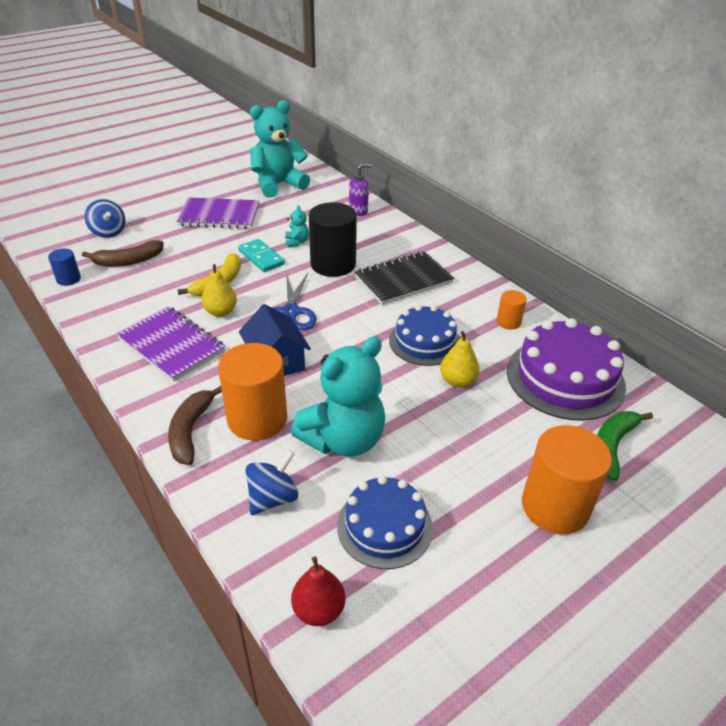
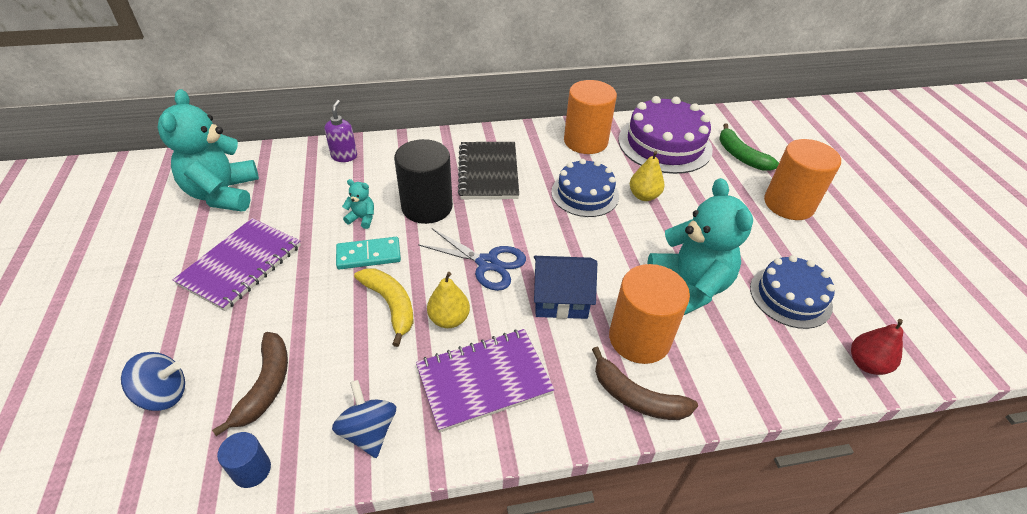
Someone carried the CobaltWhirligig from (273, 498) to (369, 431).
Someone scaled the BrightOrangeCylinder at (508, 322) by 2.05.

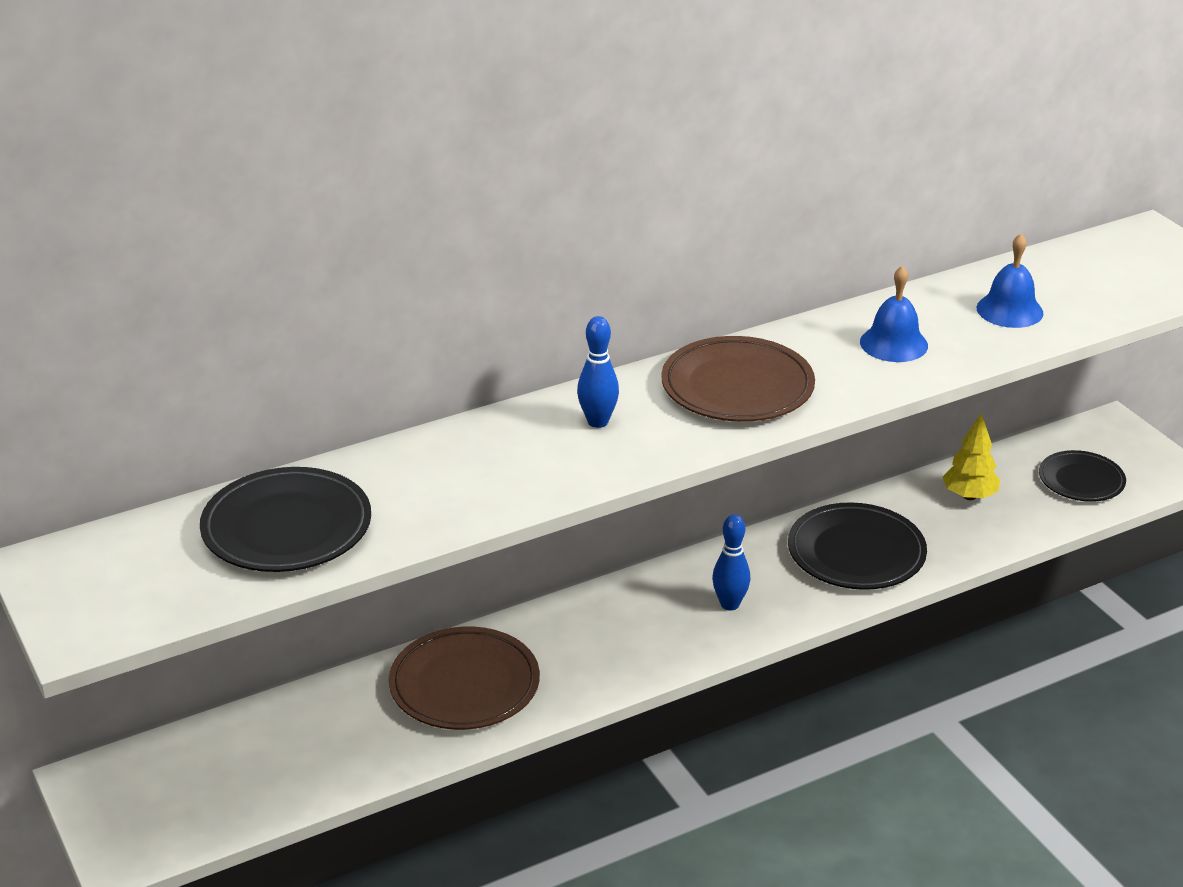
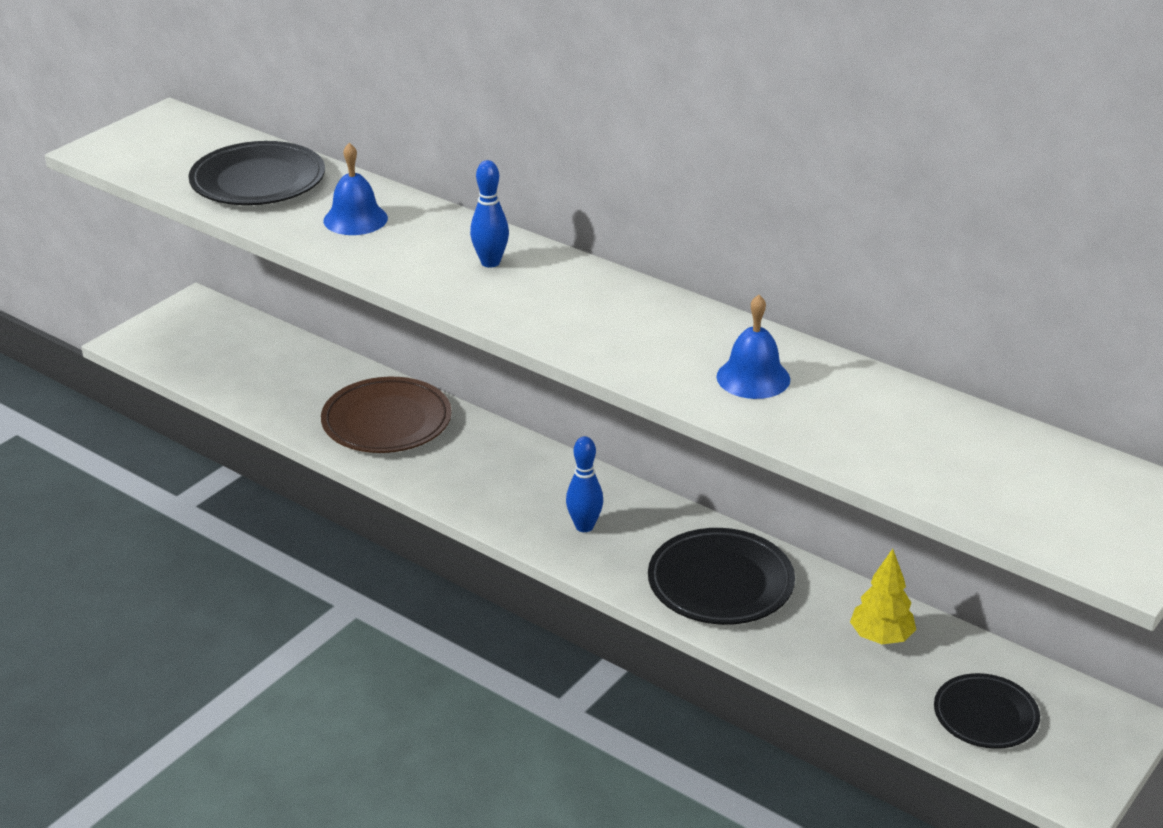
Someone took away the RussetFlatDish at (737, 387).
Someone carried the CobaltBell from (1009, 310) to (355, 219).

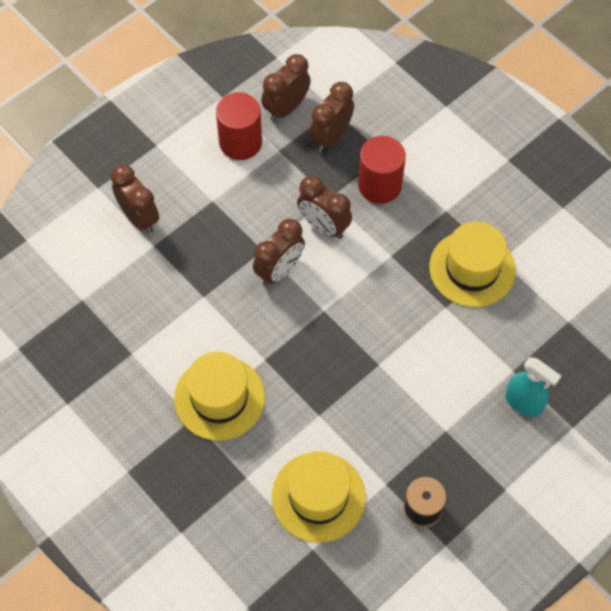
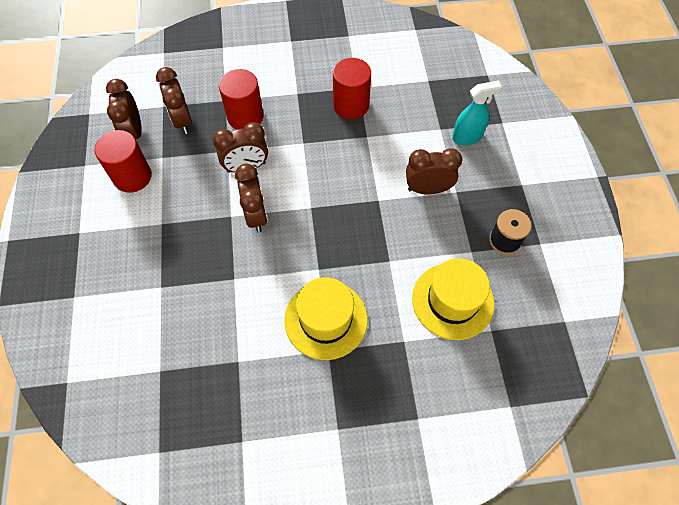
Someone carried the RussetBedsideClock from (139, 218) to (427, 189).
Someone swapped the BrightYellowTopHat at (472, 268) for the RedCylinder at (351, 105).

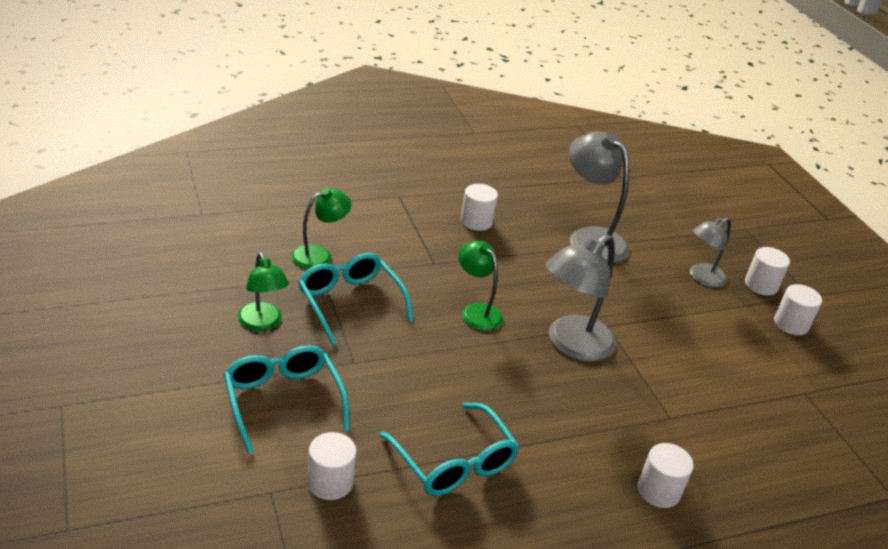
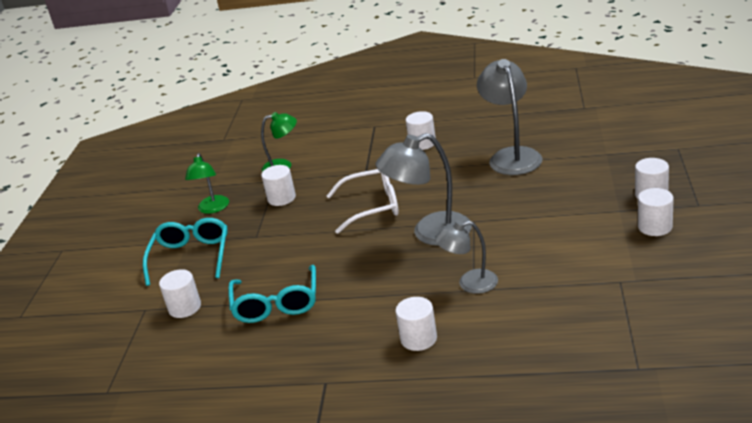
Someone swapped the TealSpectacles at (350, 303) for the PureWhiteCylinder at (281, 198).
Someone swapped the LeafGreenReadingLamp at (476, 311) for the PureWhiteSpectacles at (371, 207).
Someone carried the GreyReadingLamp from (702, 278) to (469, 283).

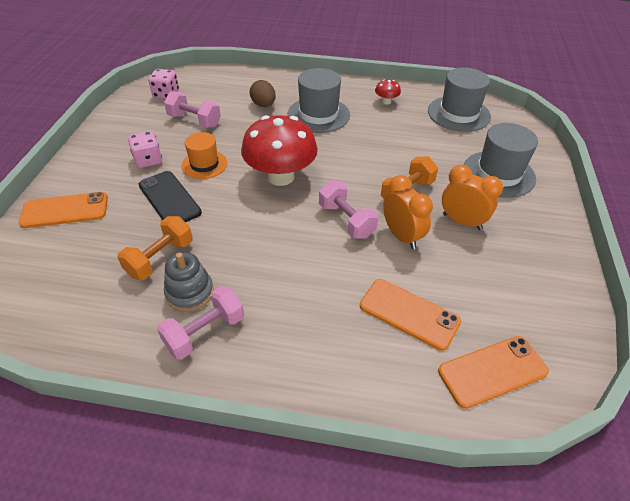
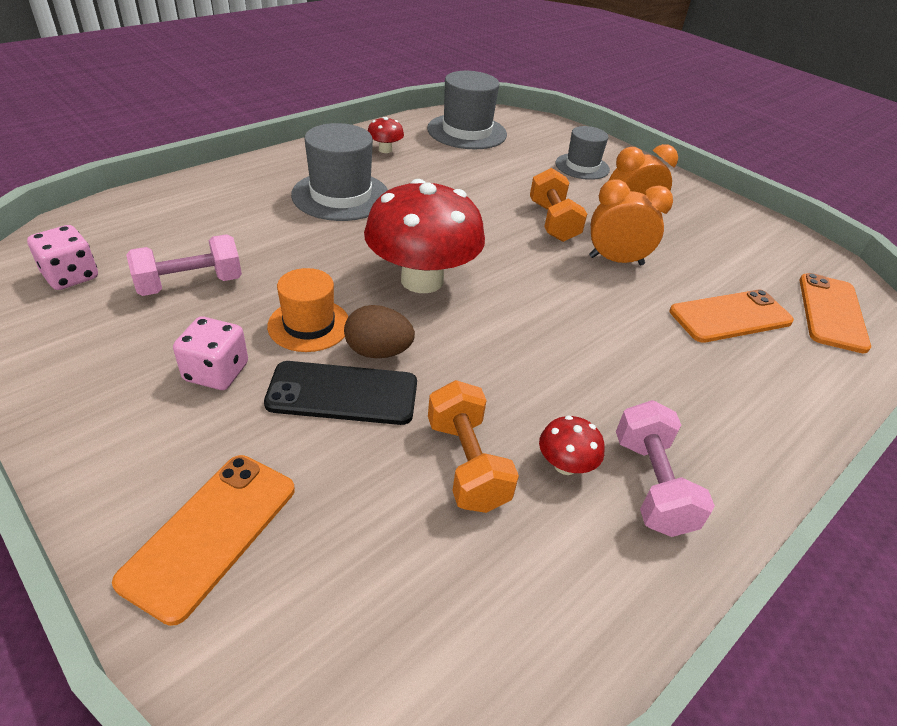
Someone swapped the GreyStackingToy at (190, 292) for the RedMushroom at (565, 465).
Someone carried the RussetToyEgg from (263, 105) to (378, 352).
Someone took away the RosyFreeWeight at (346, 220).
Someone scaled the GreyTopHat at (498, 174) by 0.64.

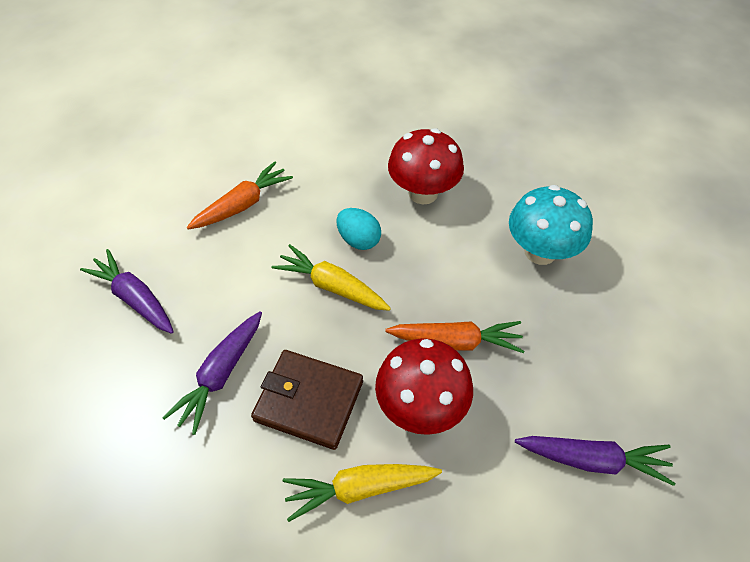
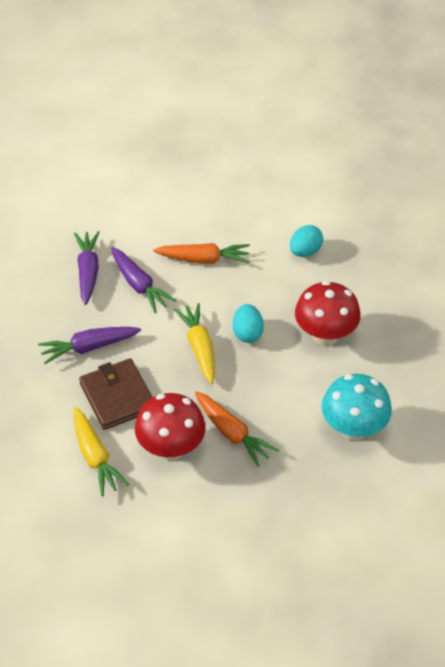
Someone rotated the BrightYellowToyCarrot at (359, 488) by 150 degrees counterclockwise.
Someone carried the RoyalPurpleToyCarrot from (592, 460) to (139, 285).
Someone put down the TealToyEgg at (305, 251).

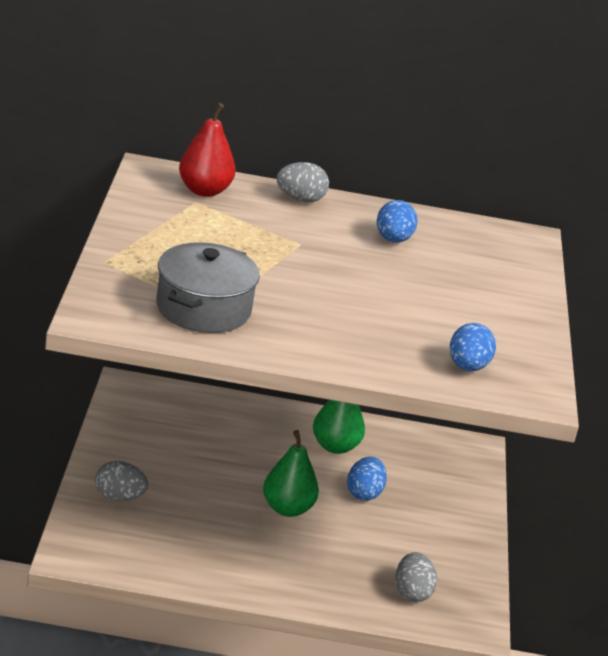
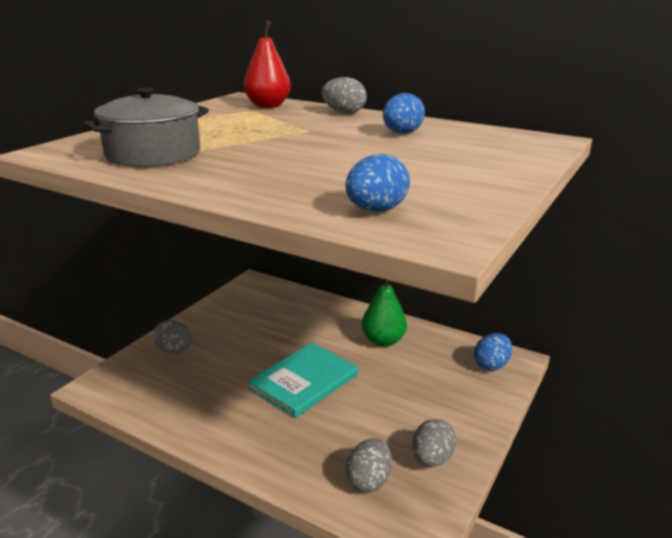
Someone swapped the LeafGreenPear at (287, 508) for the TealHardback at (304, 381).
Someone carried the CobaltToyEgg from (364, 493) to (491, 365).
Someone put down the GreyToyEgg at (431, 459).

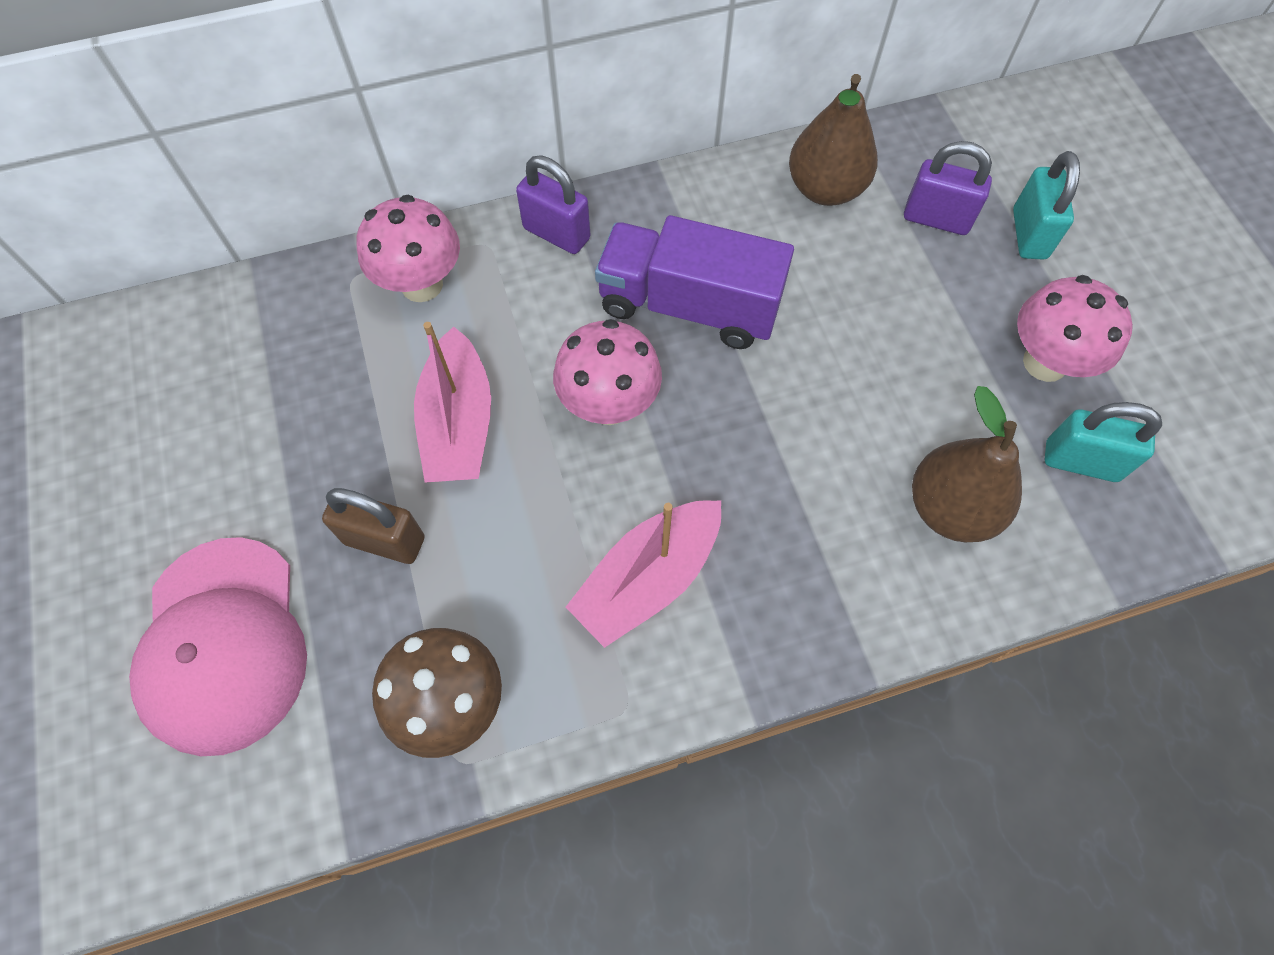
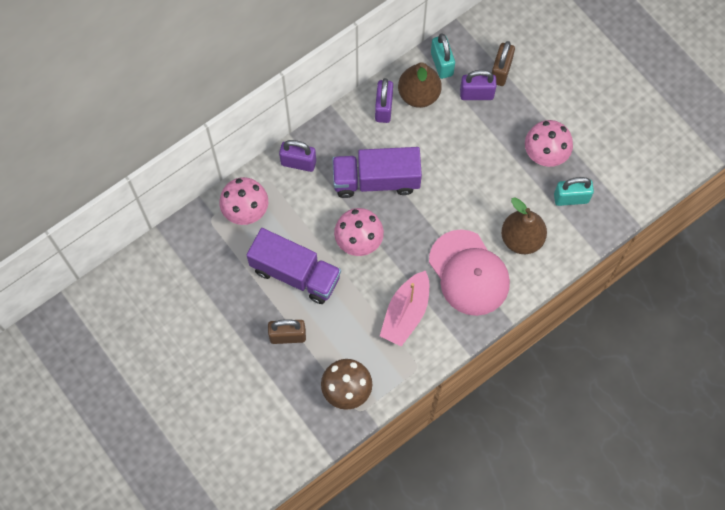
Someone carried the RosyCap from (223, 644) to (469, 273).
Someone swapped the RosyToyBoat at (459, 423) for the RoyalPurpleToyTruck at (295, 273).
Someone carried the TealPadlock from (1029, 234) to (441, 64).
Someone put down the RoyalPurplePadlock at (383, 108).
Someone put down the RussetPadlock at (501, 71).

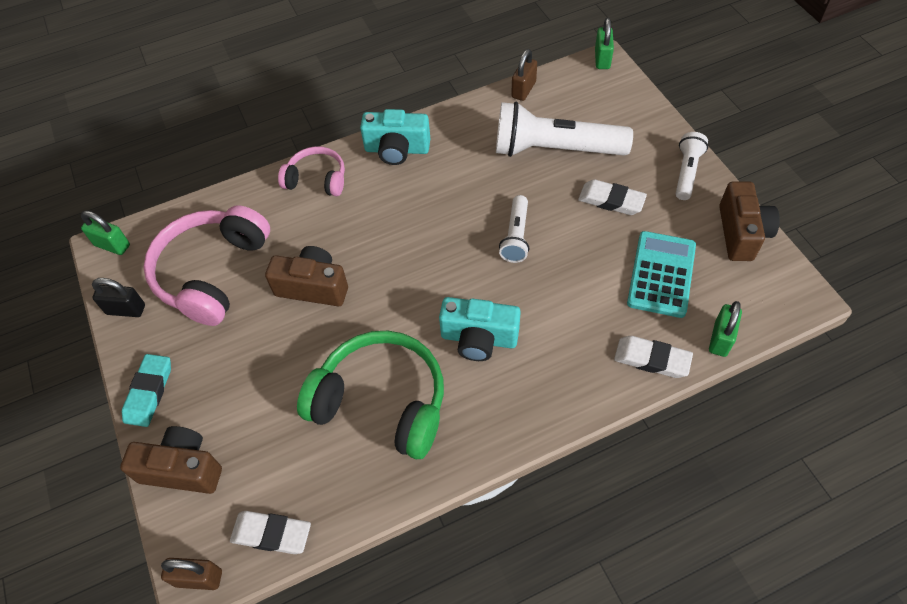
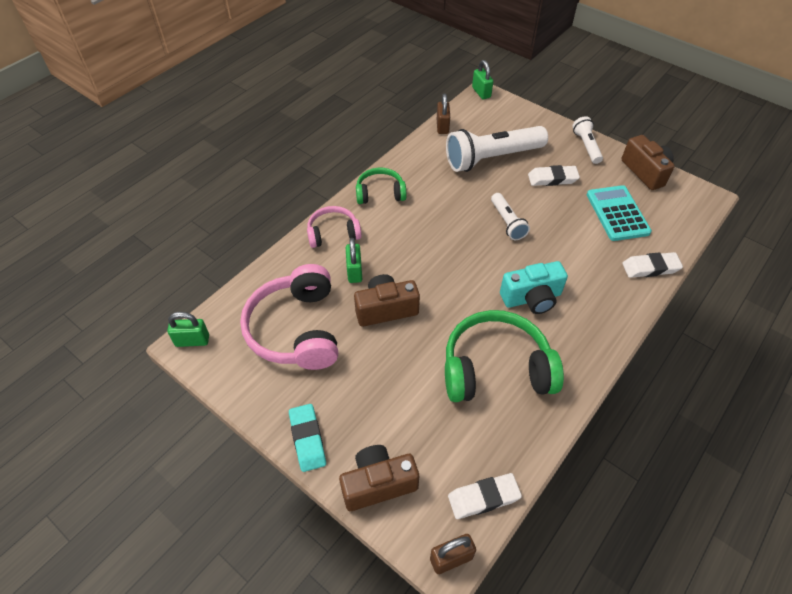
Someone took away the JetBlackPadlock at (126, 309).
Someone swapped the TealCompactCamera at (397, 149) for the LeafGreenHeadset at (380, 193).
Someone carried the LeafGreenPadlock from (720, 339) to (354, 271).

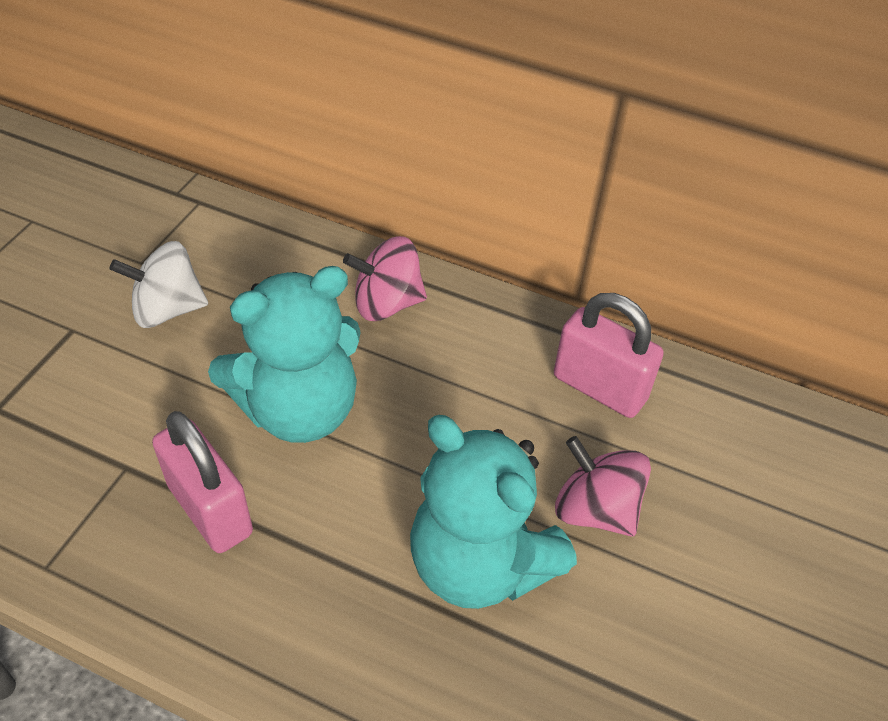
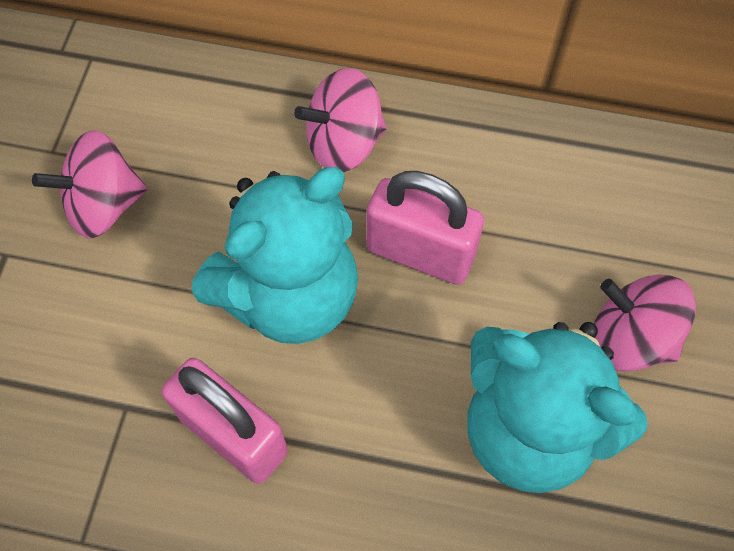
Someone repainted the PureWhiteWhirligig at (167, 309), which became the RosyWhirligig at (104, 205).
Someone carried the RosyPadlock from (599, 388) to (420, 253).

